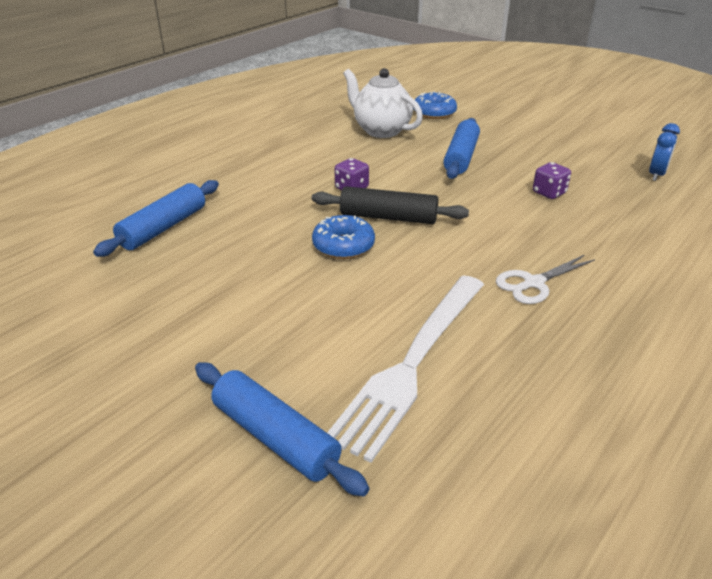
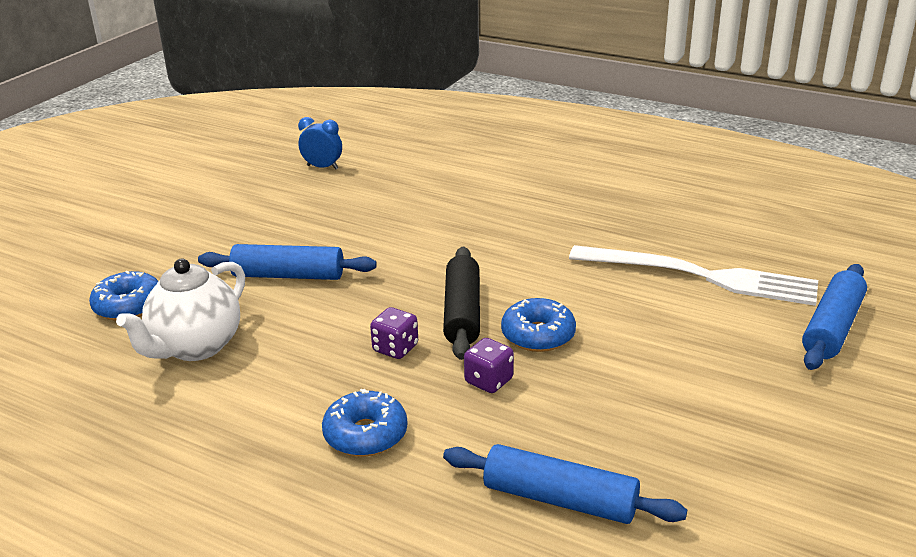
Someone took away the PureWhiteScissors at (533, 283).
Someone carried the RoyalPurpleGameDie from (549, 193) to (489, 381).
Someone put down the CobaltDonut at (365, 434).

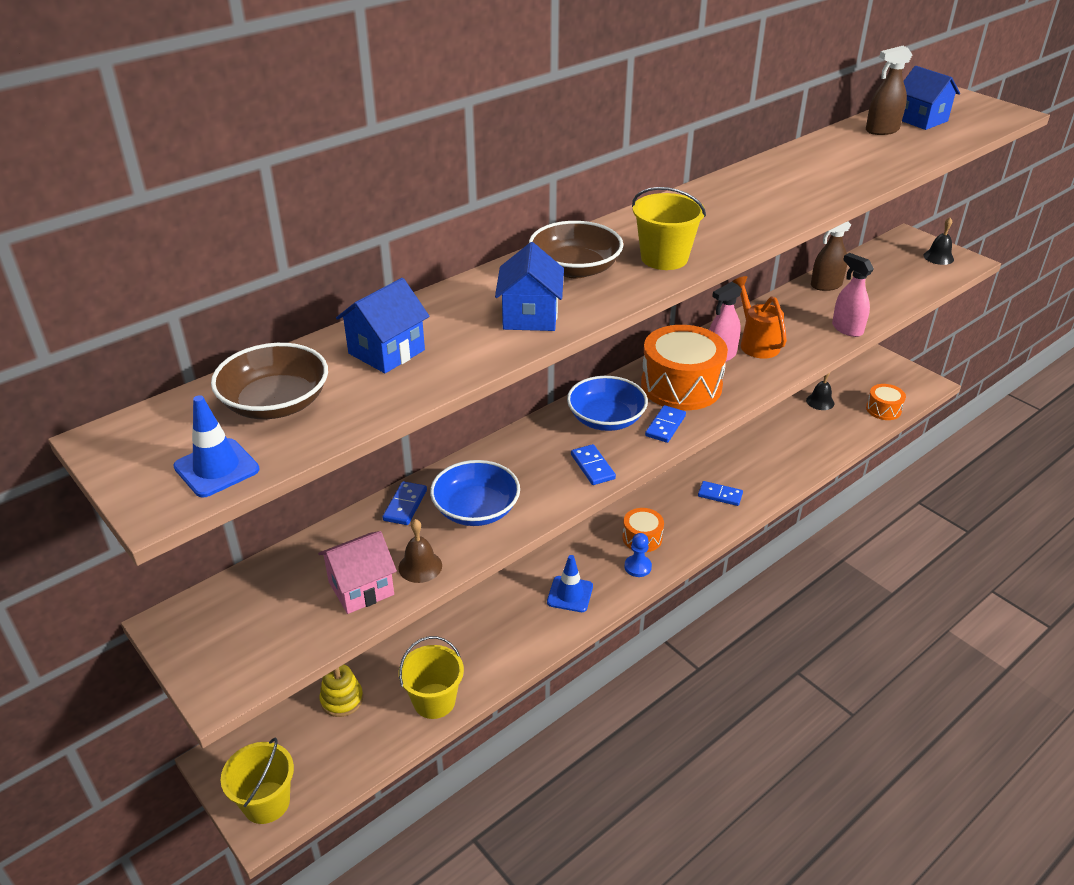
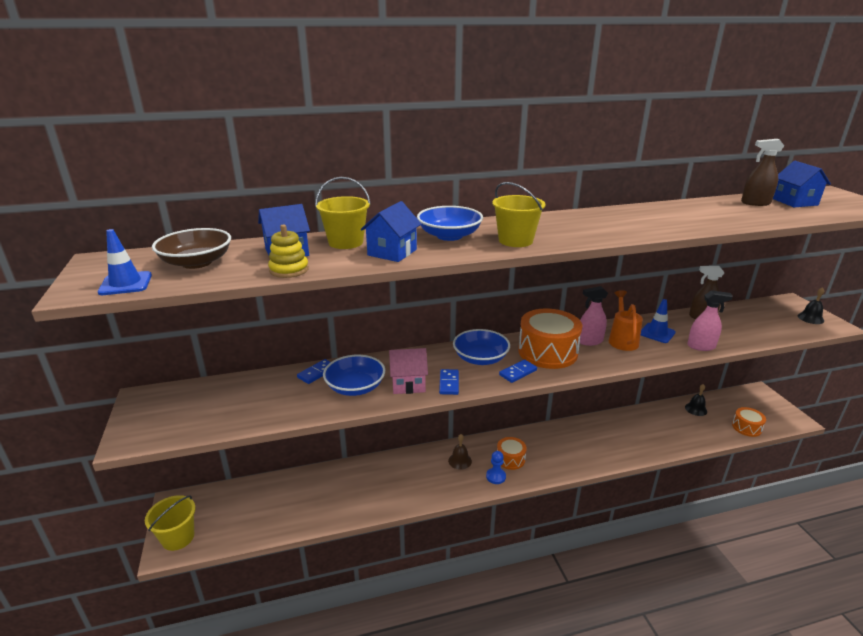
Someone carried the RosyHouse from (361, 588) to (408, 384).
Someone carried the BrightYellowStackingToy from (342, 699) to (289, 270).
Someone carried the RussetBell from (420, 566) to (460, 461).
Someone carried the BrightYellowSandBucket from (434, 701) to (346, 242).
Someone repainted the RussetBowl at (575, 269), which became the CobaltBowl at (449, 236).
Someone carried the CobaltRoadCone from (570, 594) to (657, 333).
Someone took away the CobaltDomino at (720, 495).
Someone rotated the RosySprayer at (847, 329) by 105 degrees clockwise.

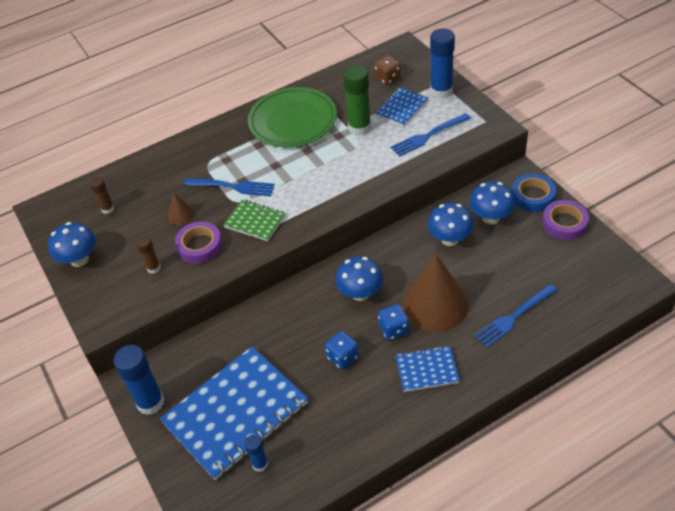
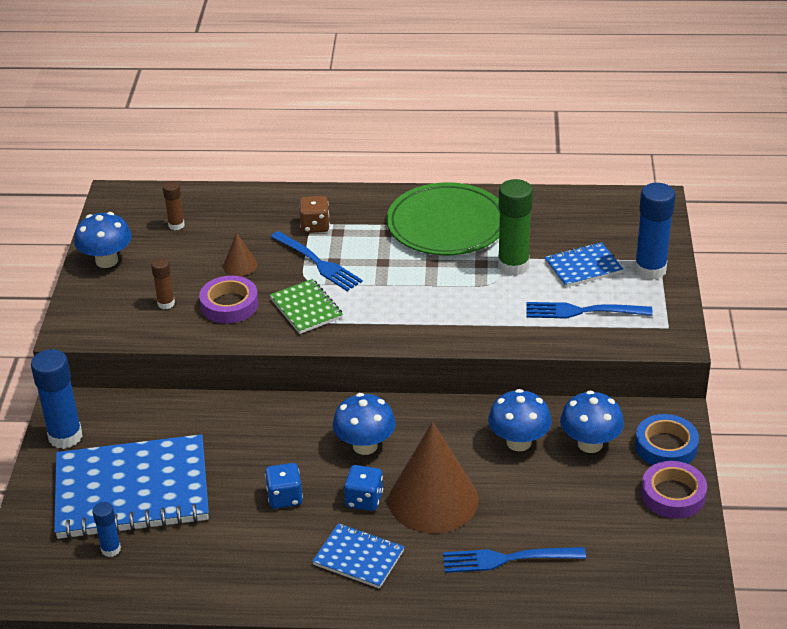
Someone carried the RussetGameDie from (387, 78) to (315, 226).

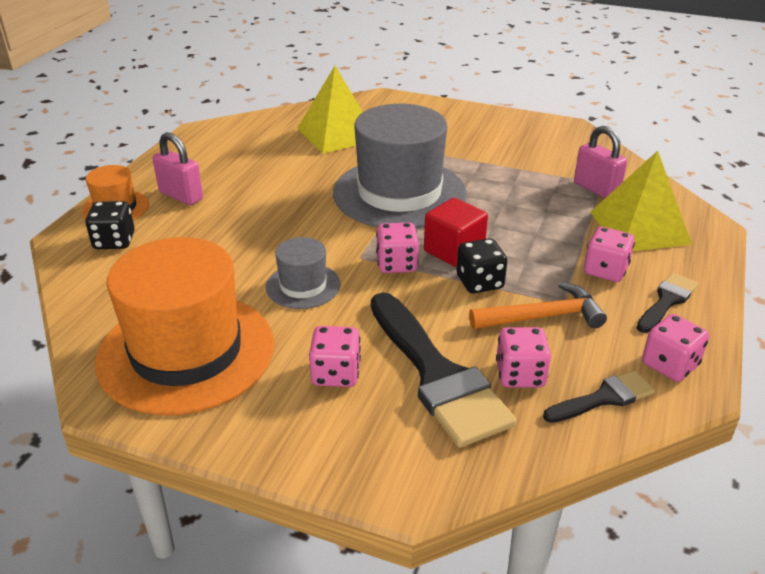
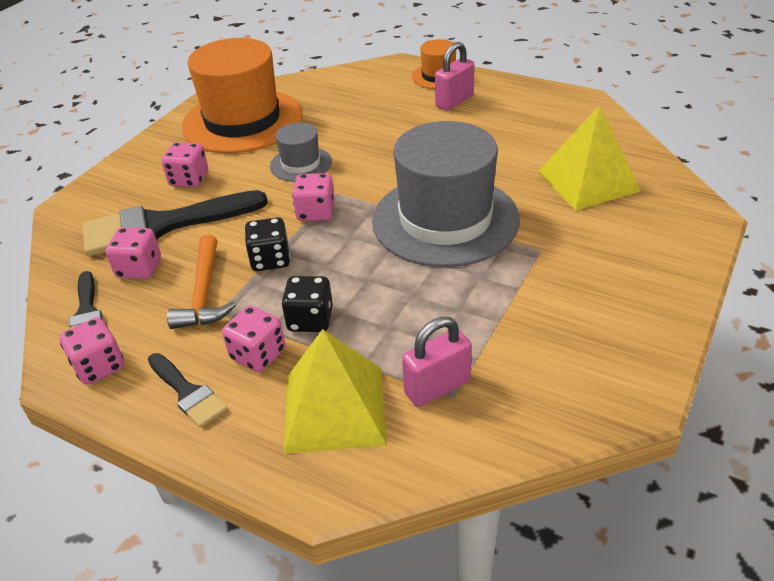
Someone carried the JetBlackGameDie from (114, 241) to (310, 320).
Someone took away the RedBlock at (454, 251).

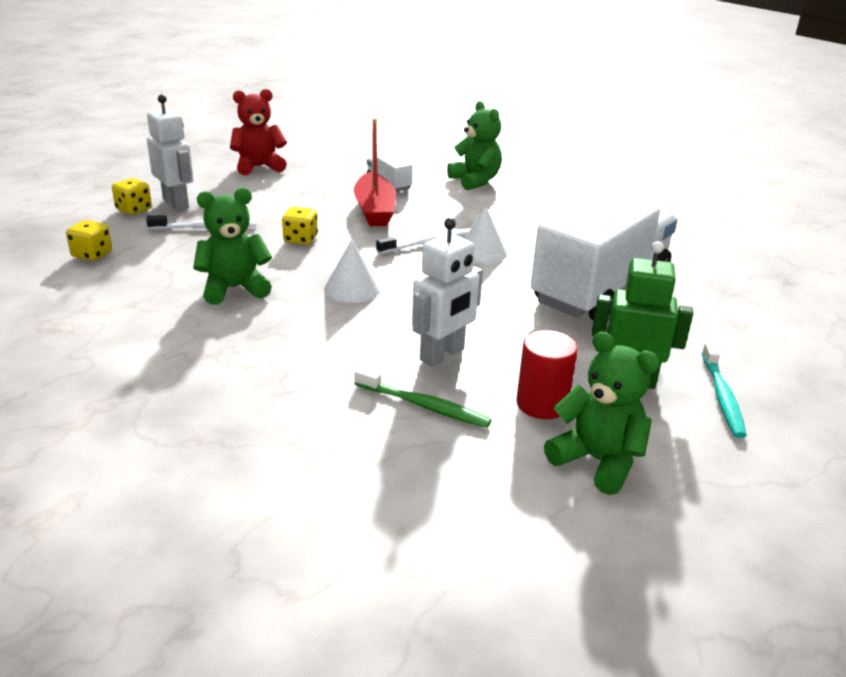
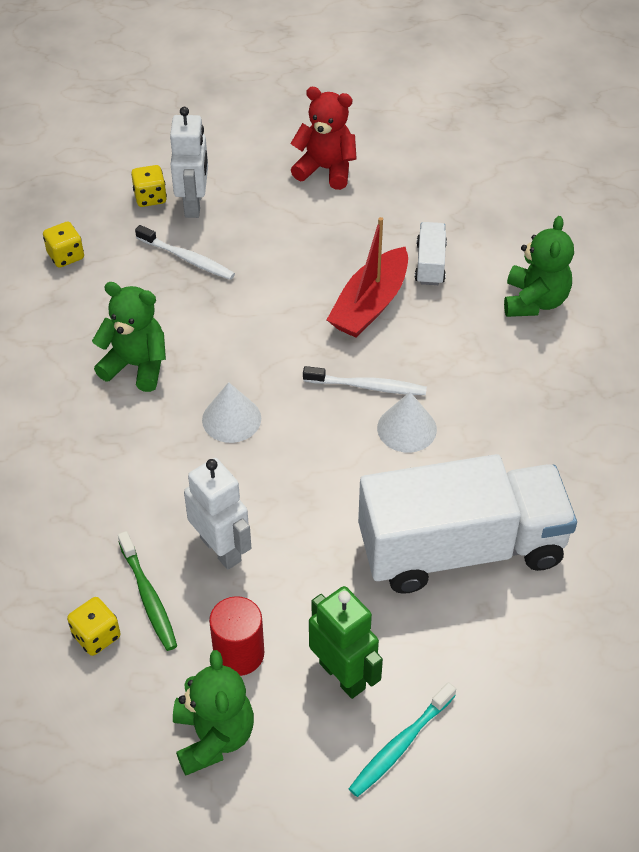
Someone carried the BrightYellowGameDie from (300, 239) to (96, 636).
Someone rotated the PureWhiteRobot at (442, 355) by 120 degrees counterclockwise.

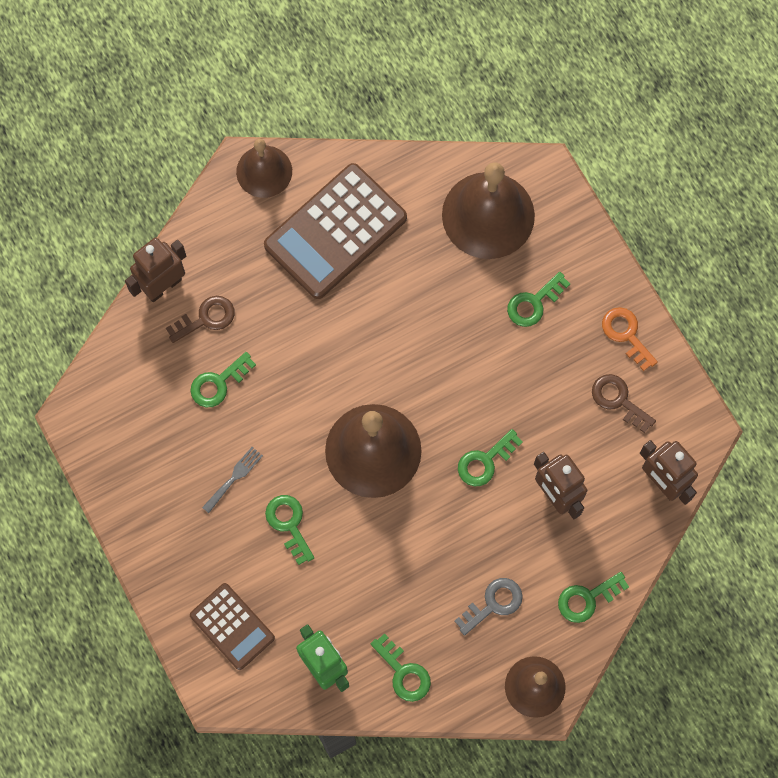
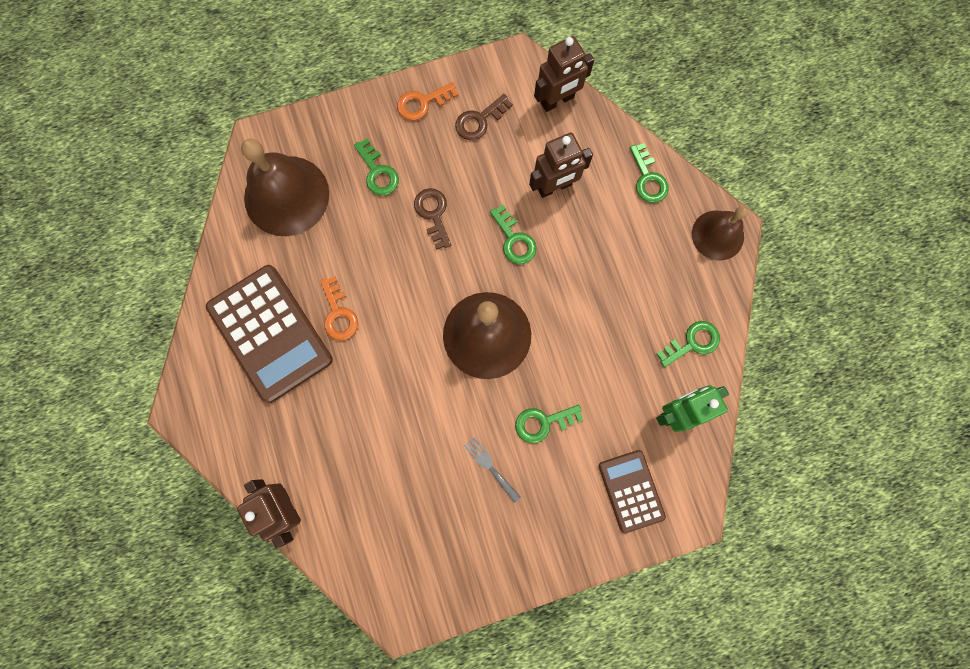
Someone carried the RussetKey from (206, 318) to (433, 214).
Someone took away the LeafGreenKey at (218, 383).
Someone rotated the RussetPocketCalculator at (232, 626) by 75 degrees counterclockwise.
Someone took away the RussetBell at (264, 171).
Someone took away the GreyKey at (493, 604).
Someone put down the BrightOrangeKey at (338, 314).

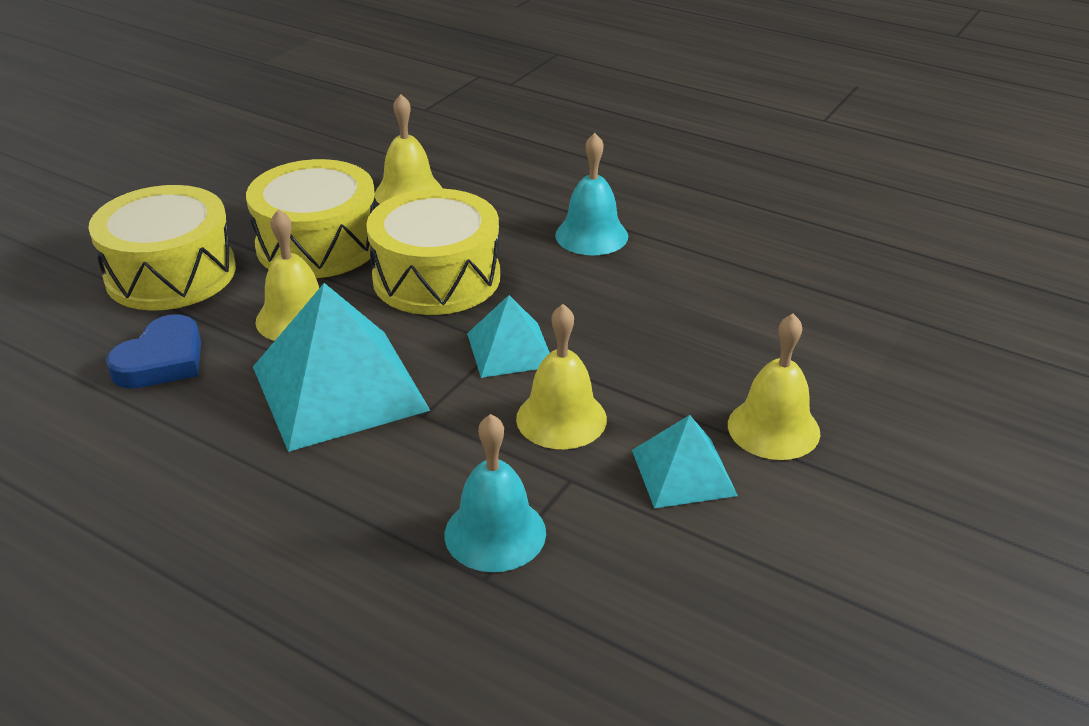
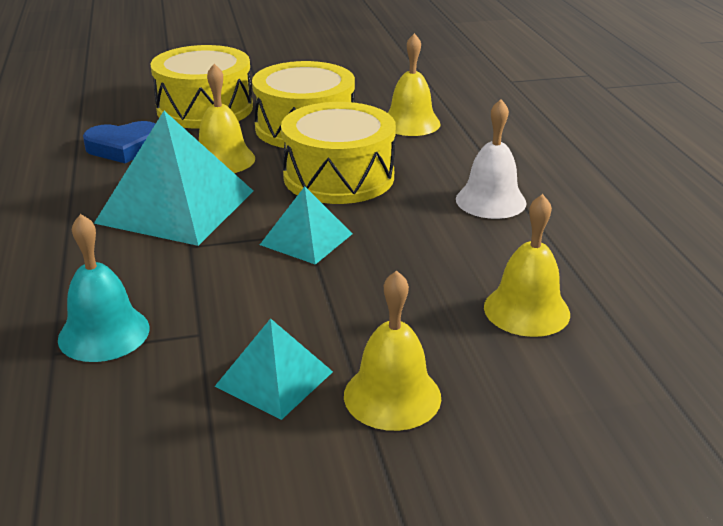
Someone carried the BrightYellowBell from (561, 418) to (526, 310).
Someone repainted the TealBell at (591, 235), which became the PureWhiteBell at (490, 201).

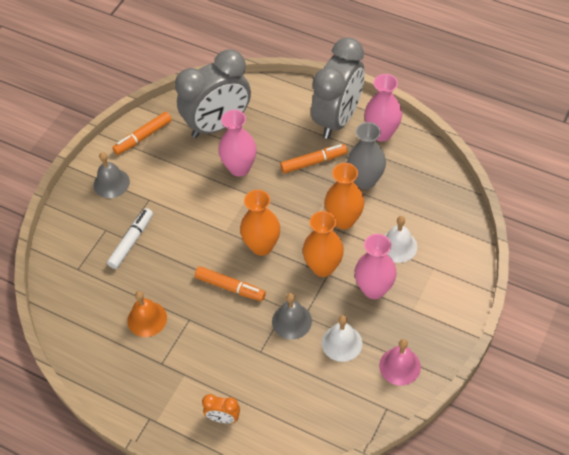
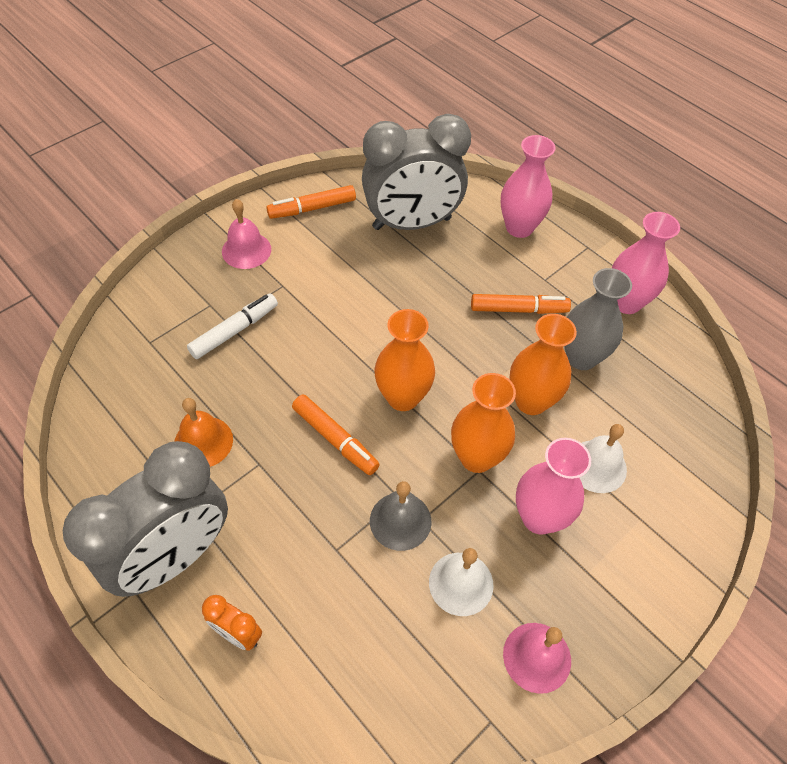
Someone repainted the GreyBell at (111, 183), which became the RosyBell at (246, 250).
Someone carried the RosyVase from (239, 168) to (519, 227).
Someone carried the GreyBedsideClock from (337, 119) to (174, 557).

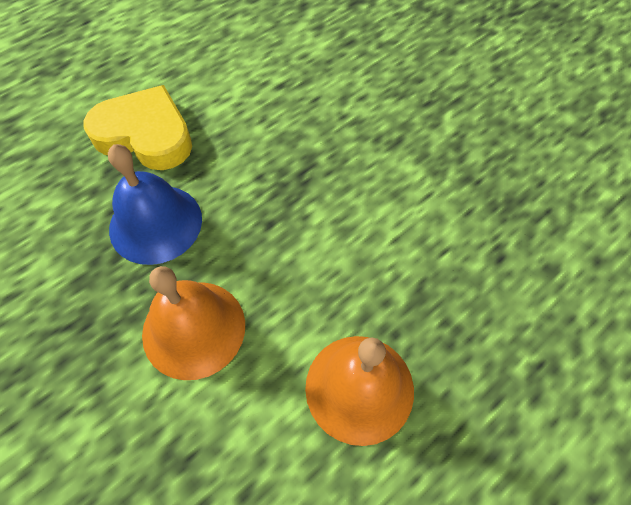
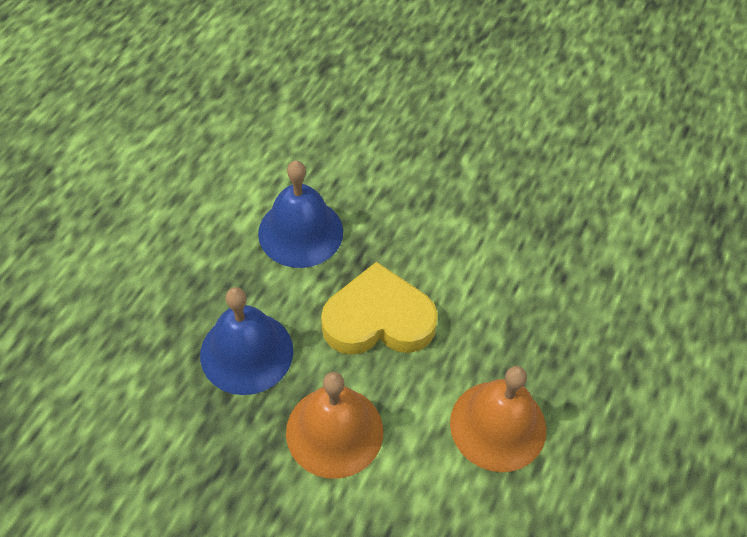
Someone carried the BrightYellowLoveHeart from (145, 135) to (378, 319).
Someone put down the CobaltBell at (300, 232).

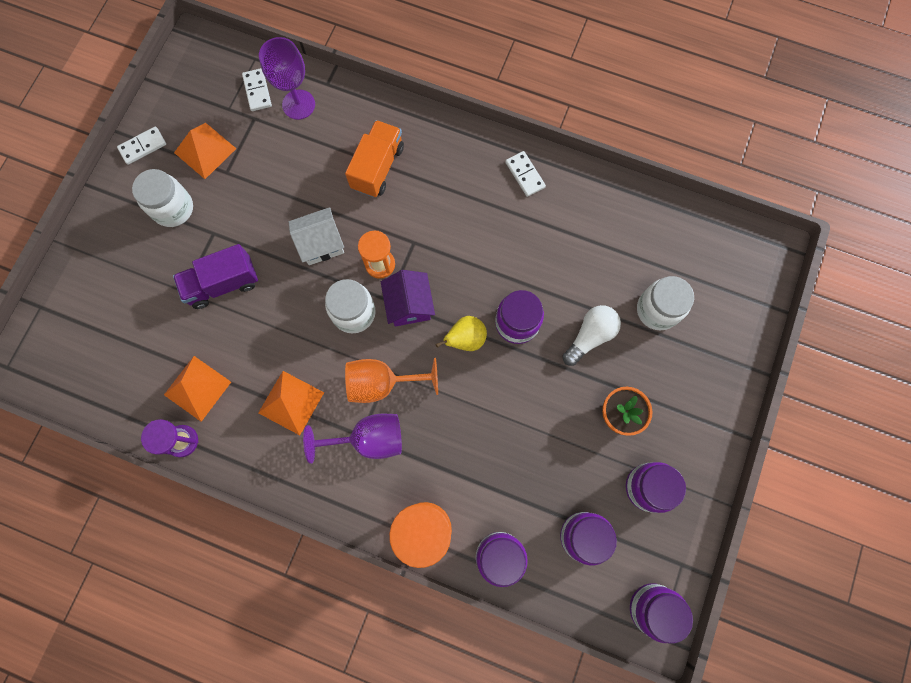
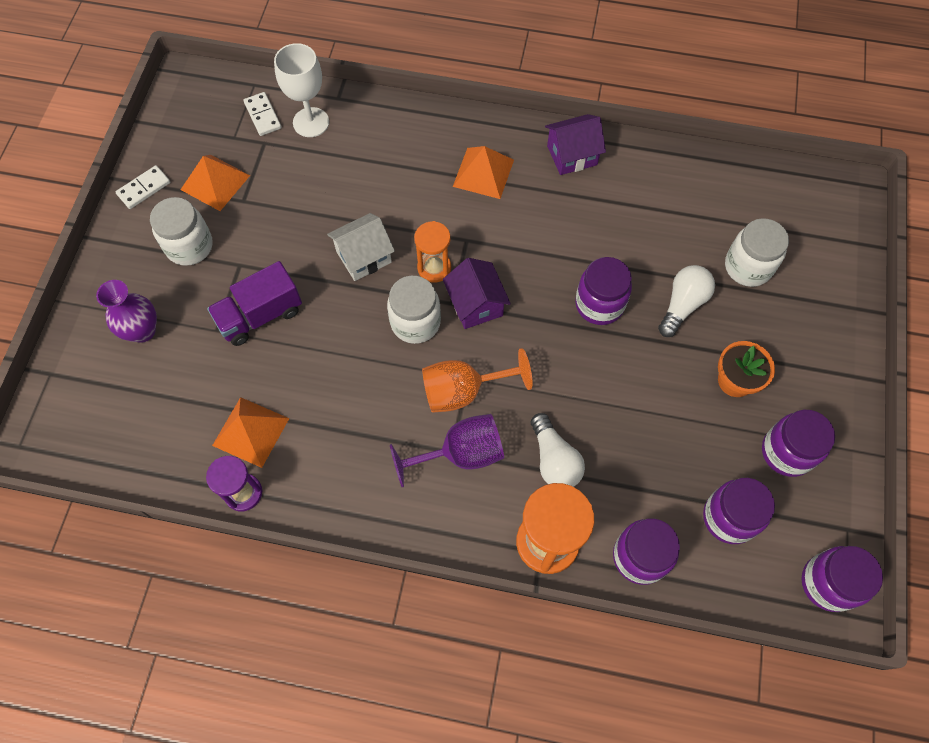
Someone carried the BrightOrangeSolidPyramid from (291, 402) to (483, 173).
Someone repainted the RoyalPurpleChalice at (298, 104), which became the PureWhiteChalice at (311, 122).
Someone took away the BrightOrangeToyTruck at (377, 167).
Someone took away the BrightYellowPear at (465, 339).
Someone swapped the PureWhiteDomino at (525, 175) for the RoyalPurpleHouse at (572, 155).
Someone put down the RoyalPurpleVase at (142, 331).
Someone put down the PureWhiteLightBulb at (554, 460).

